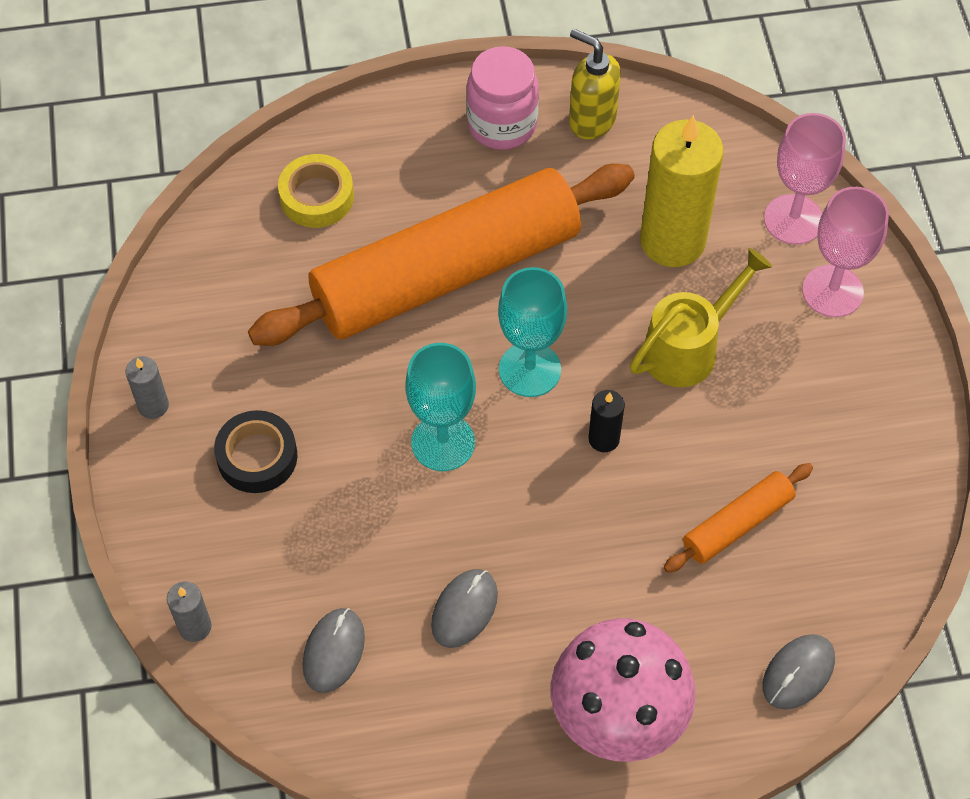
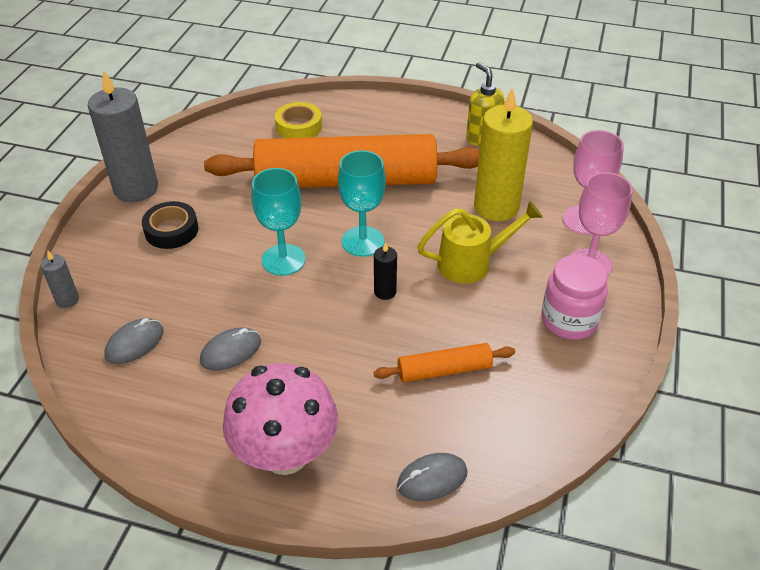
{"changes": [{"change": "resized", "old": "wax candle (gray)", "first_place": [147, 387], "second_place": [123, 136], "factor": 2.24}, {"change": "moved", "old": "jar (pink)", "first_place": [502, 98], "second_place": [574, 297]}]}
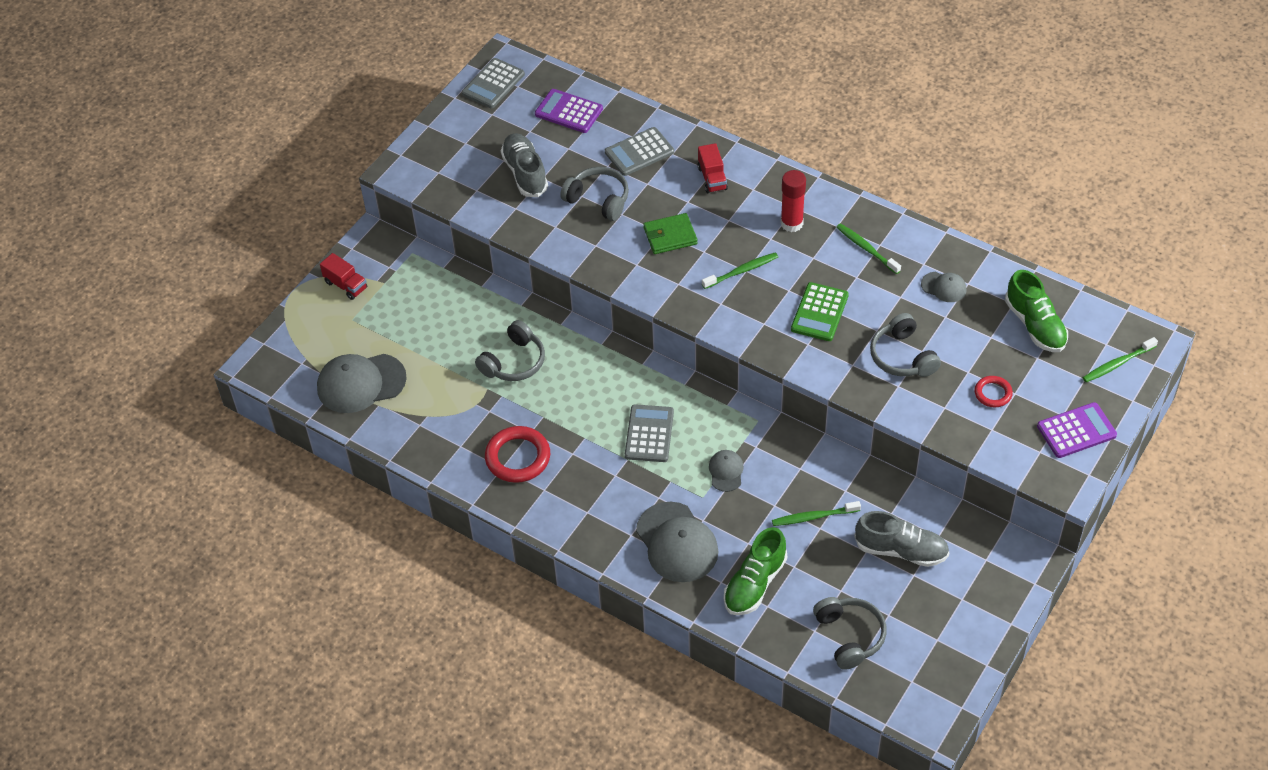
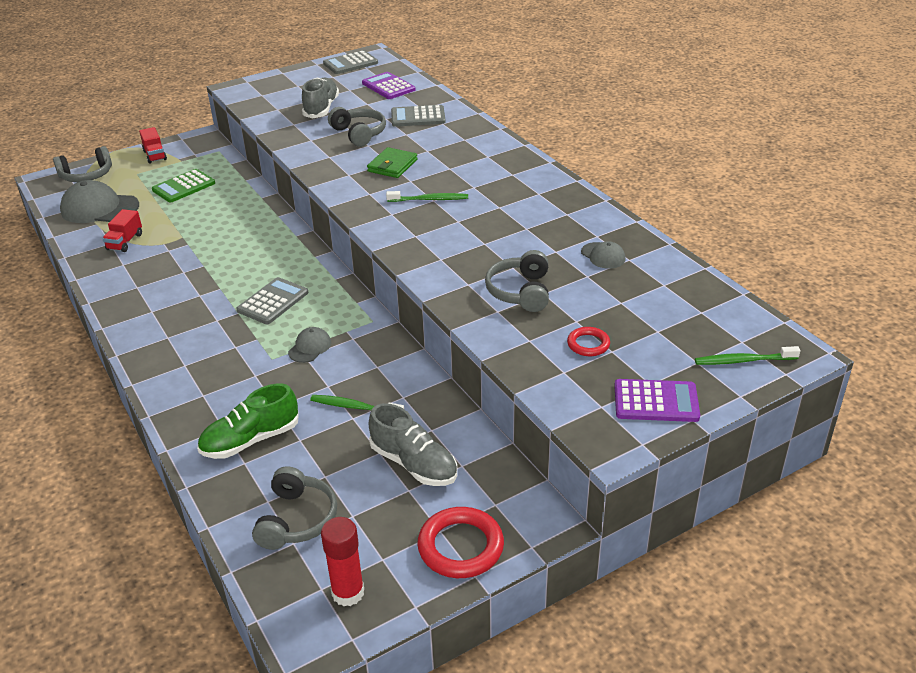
{"changes": [{"change": "moved", "old": "headphones (gray)", "first_place": [510, 350], "second_place": [82, 164]}, {"change": "moved", "old": "truck (red)", "first_place": [713, 168], "second_place": [122, 230]}, {"change": "moved", "old": "pocket calculator (green)", "first_place": [820, 311], "second_place": [183, 186]}, {"change": "moved", "old": "glue stick (red)", "first_place": [793, 201], "second_place": [342, 561]}, {"change": "turned", "old": "wallet (green)", "first_place": [670, 233], "second_place": [392, 162], "degrees": -75}, {"change": "moved", "old": "torus (red)", "first_place": [517, 454], "second_place": [460, 542]}, {"change": "removed", "old": "peaked cap (gray)", "first_place": [677, 542]}, {"change": "removed", "old": "tooth brush (green)", "first_place": [868, 248]}, {"change": "removed", "old": "lace-up shoe (green)", "first_place": [1036, 311]}]}
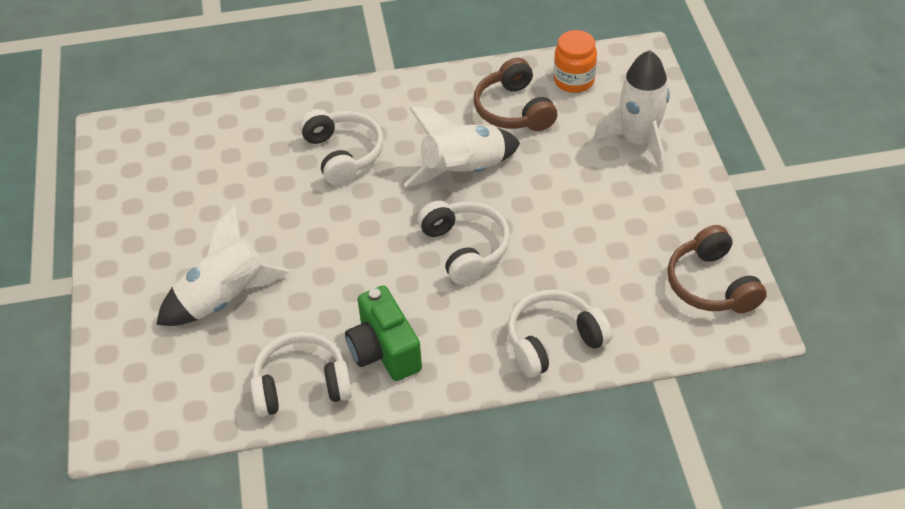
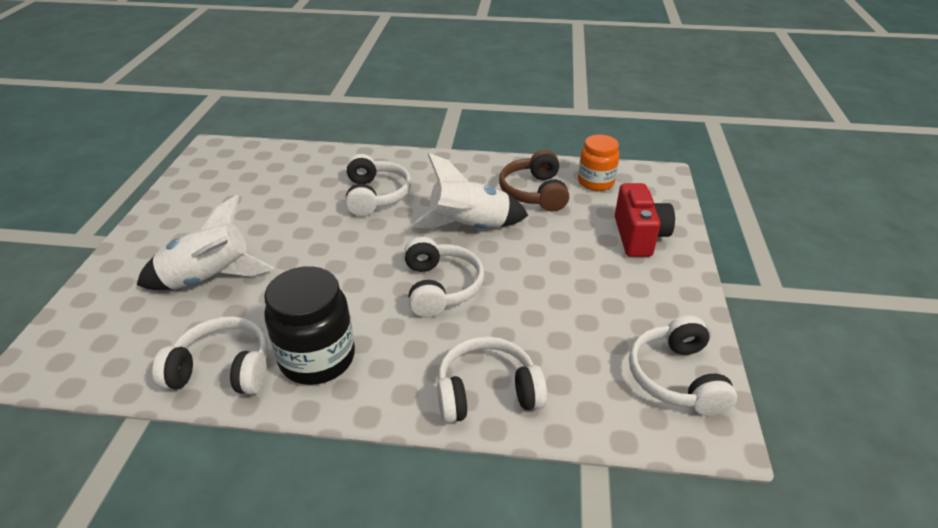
{"changes": [{"change": "replaced", "old": "camera (green)", "new": "jar (jet-black)", "first_place": [383, 333], "second_place": [309, 325]}, {"change": "replaced", "old": "toy rocket (white)", "new": "camera (red)", "first_place": [631, 110], "second_place": [645, 220]}, {"change": "recoloured", "old": "headphones (brown)", "new": "headphones (white)", "first_place": [717, 269], "second_place": [683, 365]}]}
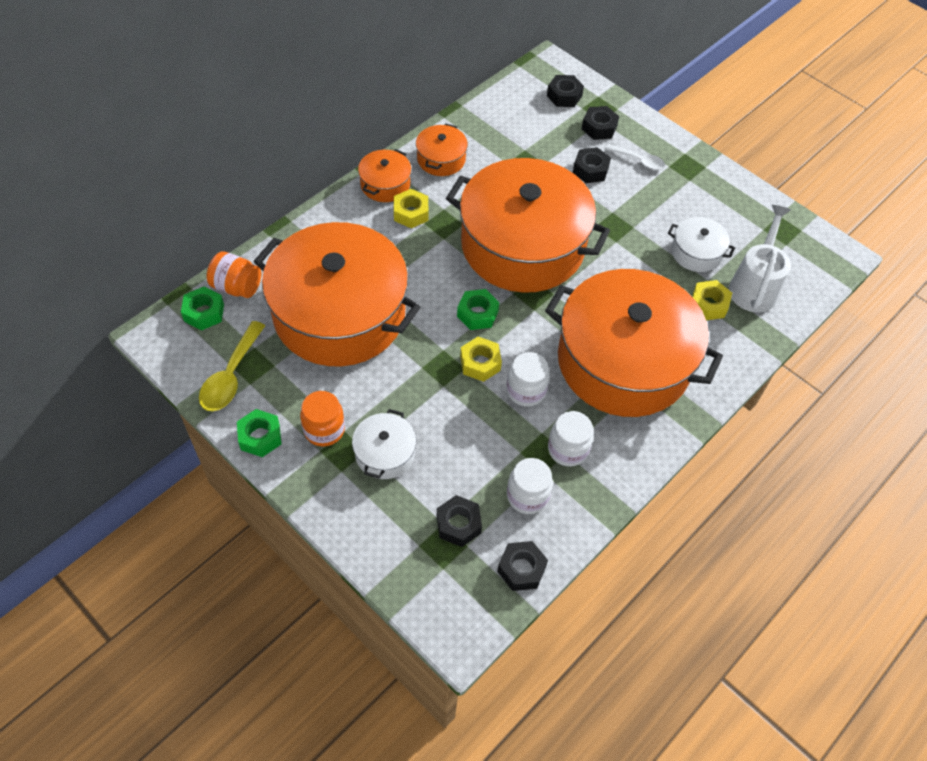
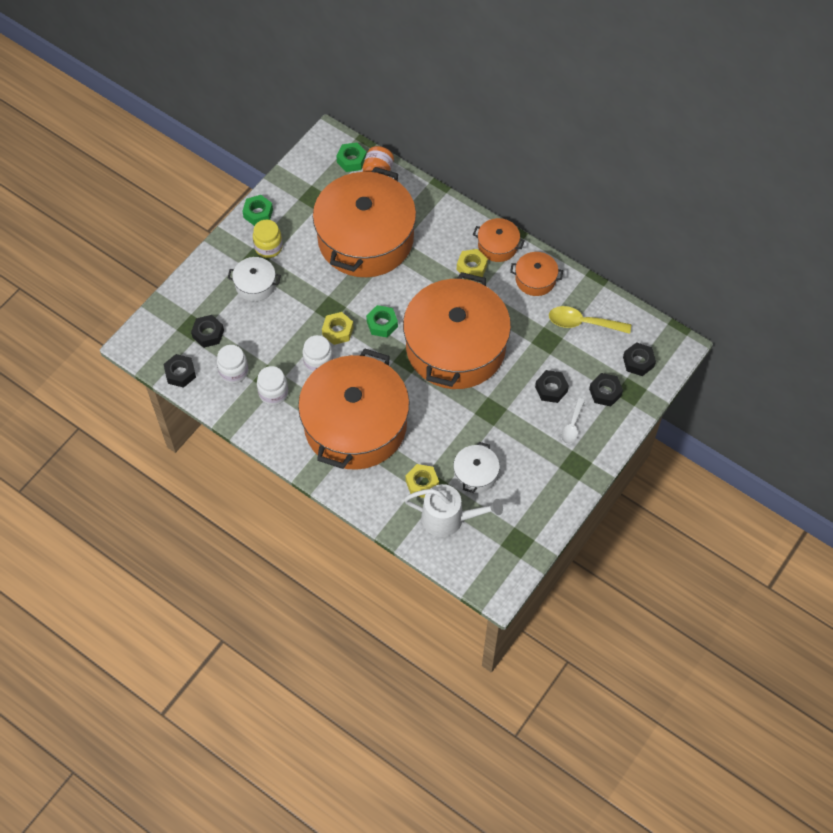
{"changes": [{"change": "recoloured", "old": "jar (orange)", "new": "jar (bright yellow)", "first_place": [322, 419], "second_place": [268, 239]}, {"change": "moved", "old": "tablespoon (bright yellow)", "first_place": [232, 366], "second_place": [590, 320]}]}
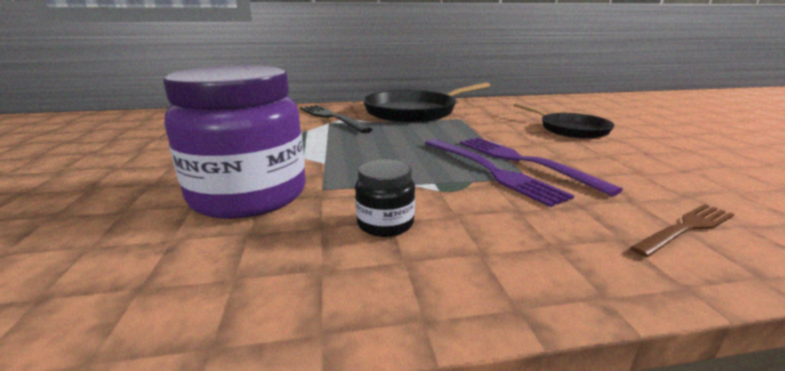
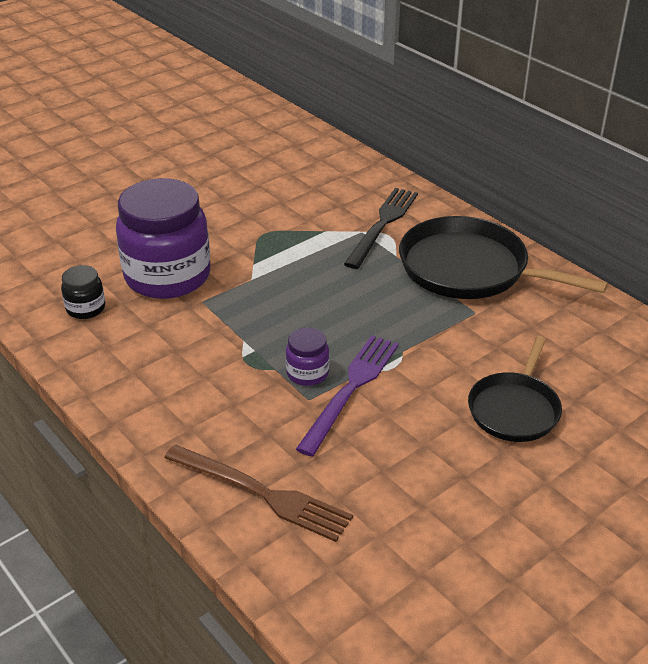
{"changes": [{"change": "moved", "old": "jar (jet-black)", "first_place": [385, 198], "second_place": [83, 292]}, {"change": "resized", "old": "table fork (brown)", "first_place": [682, 230], "second_place": [258, 493], "factor": 1.55}, {"change": "replaced", "old": "table fork (violet)", "new": "jar (violet)", "first_place": [500, 173], "second_place": [307, 356]}]}
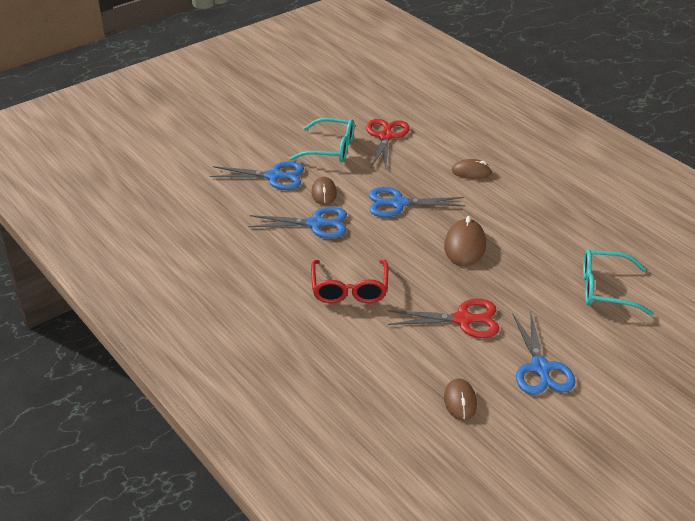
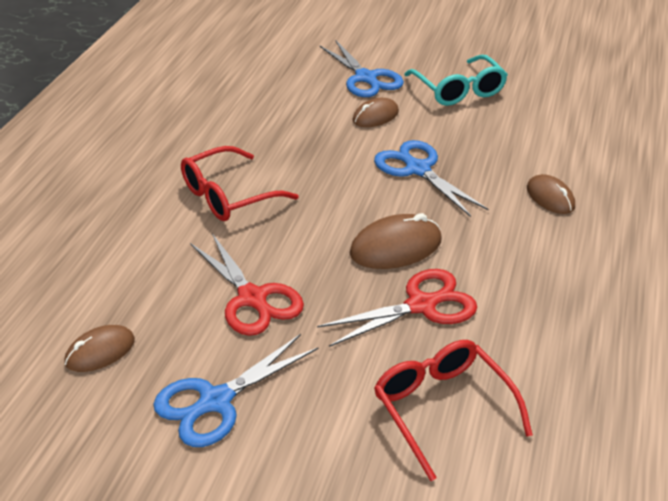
{"changes": [{"change": "moved", "old": "scissors (red)", "first_place": [388, 144], "second_place": [397, 308]}, {"change": "recoloured", "old": "glasses (aqua)", "new": "glasses (red)", "first_place": [618, 282], "second_place": [453, 410]}, {"change": "removed", "old": "scissors (blue)", "first_place": [297, 223]}]}
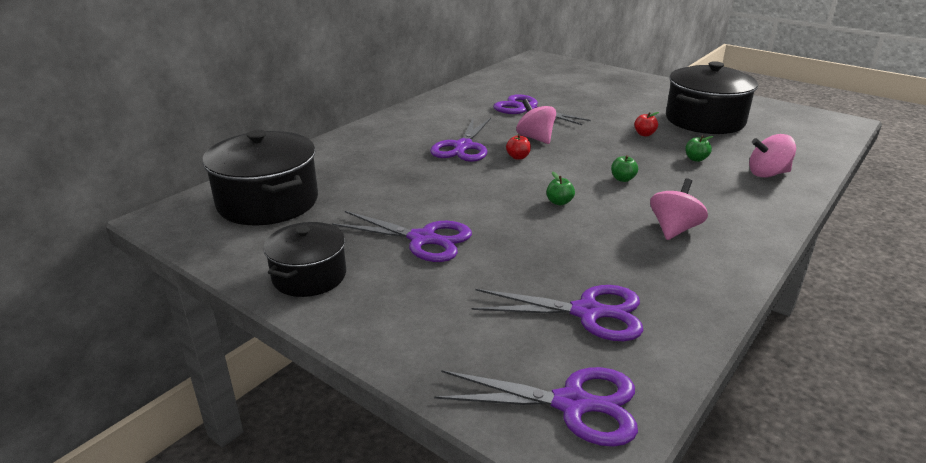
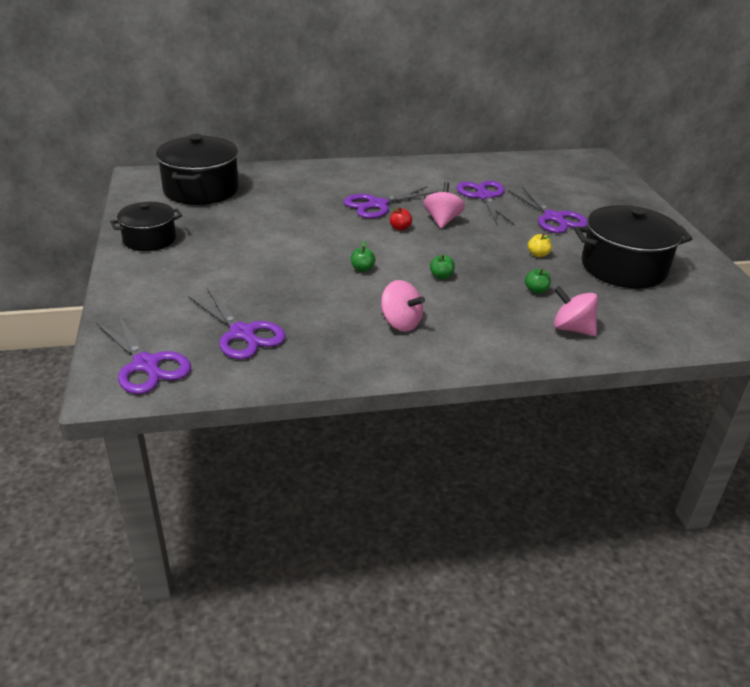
{"changes": [{"change": "turned", "old": "spinning top (pink)", "first_place": [679, 209], "second_place": [403, 305], "degrees": 60}, {"change": "moved", "old": "scissors (violet)", "first_place": [402, 236], "second_place": [548, 209]}, {"change": "recoloured", "old": "apple (red)", "new": "apple (bright yellow)", "first_place": [646, 124], "second_place": [540, 245]}]}
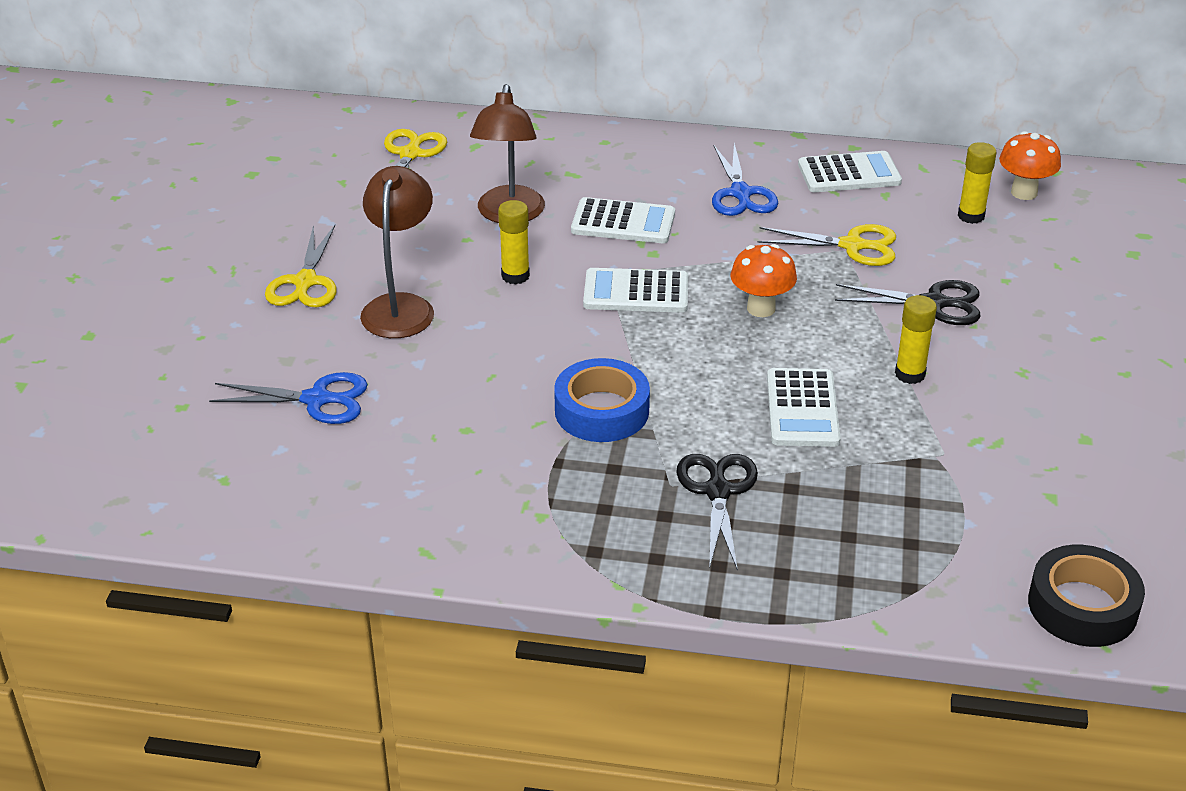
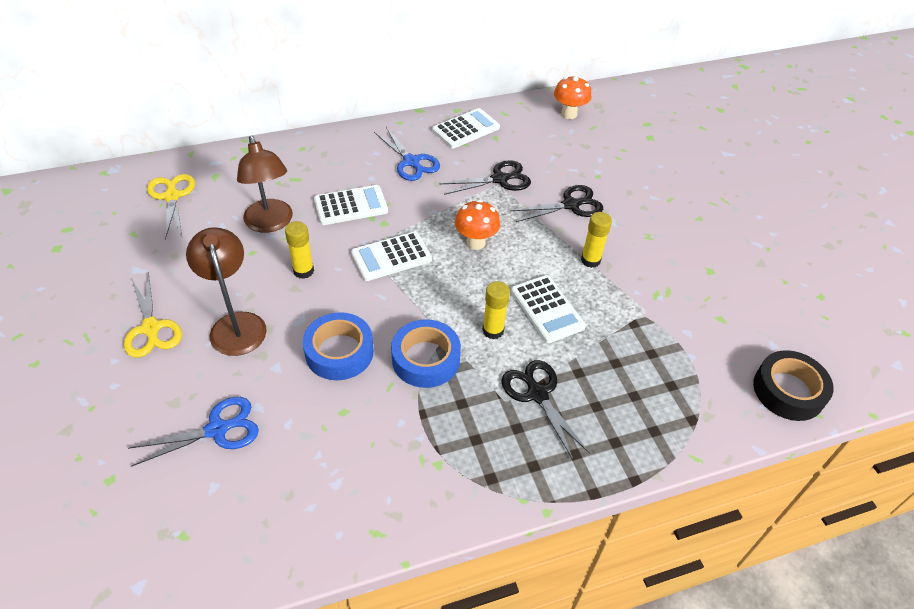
{"changes": [{"change": "added", "new": "roll of tape (blue)", "second_place": [338, 346]}, {"change": "recoloured", "old": "scissors (bright yellow)", "new": "scissors (jet-black)", "first_place": [826, 245], "second_place": [485, 177]}, {"change": "moved", "old": "glue stick (bright yellow)", "first_place": [977, 183], "second_place": [496, 310]}]}
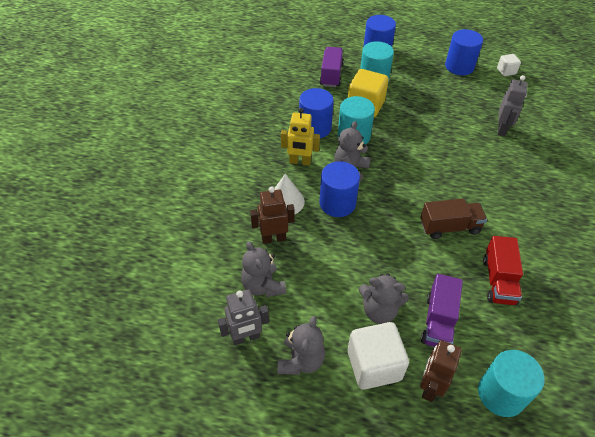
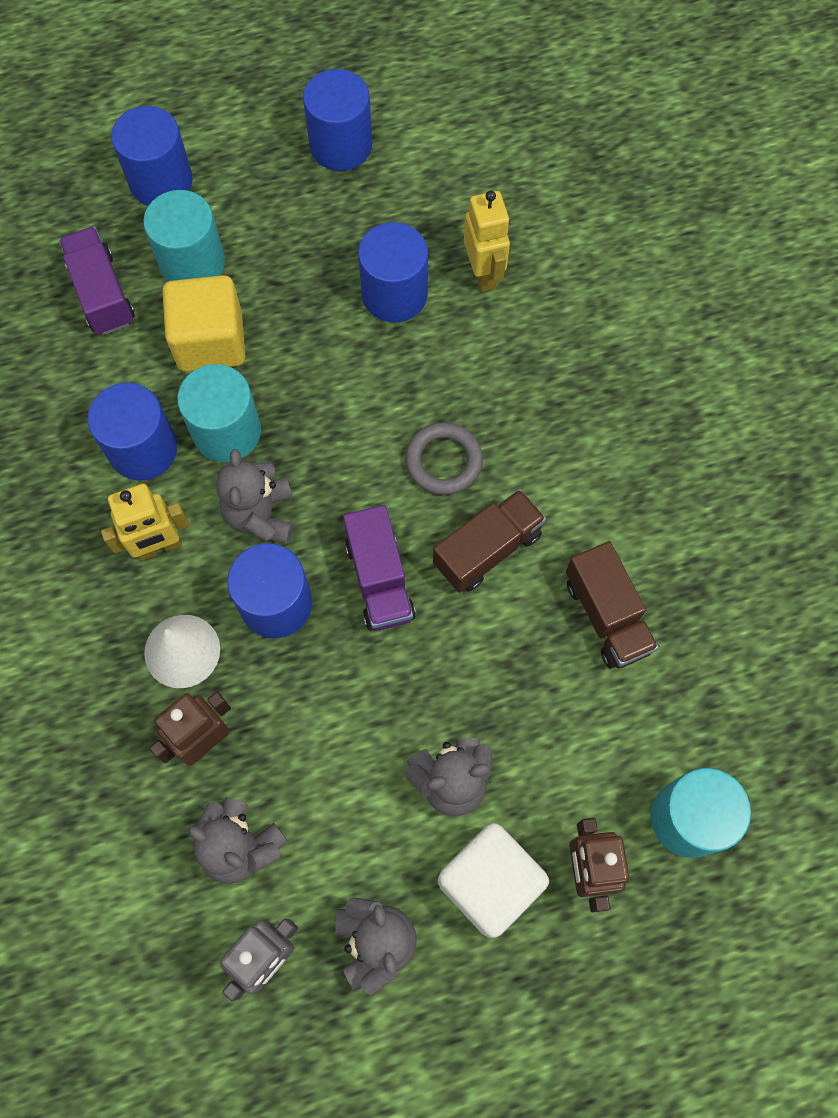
{"changes": [{"change": "moved", "old": "truck (violet)", "first_place": [442, 310], "second_place": [379, 568]}, {"change": "added", "new": "solid cylinder (blue)", "second_place": [393, 272]}, {"change": "added", "new": "torus (gray)", "second_place": [444, 458]}, {"change": "recoloured", "old": "toy robot (gray)", "new": "toy robot (bright yellow)", "first_place": [512, 105], "second_place": [487, 241]}, {"change": "recoloured", "old": "truck (red)", "new": "truck (brown)", "first_place": [503, 270], "second_place": [612, 605]}, {"change": "removed", "old": "block (white)", "first_place": [509, 65]}]}
